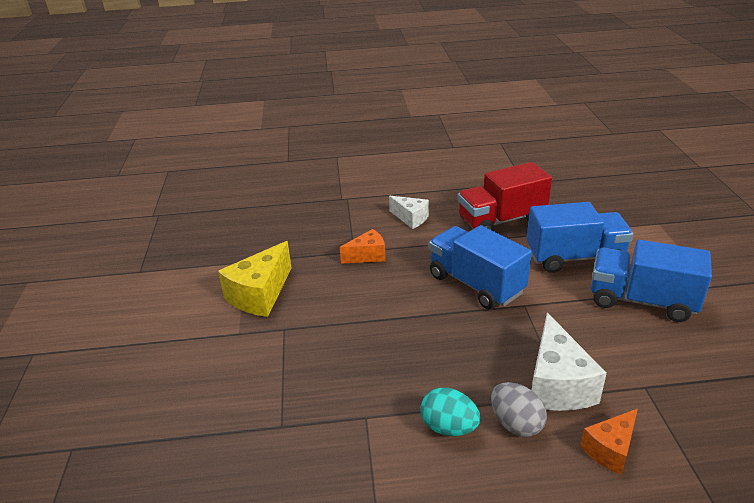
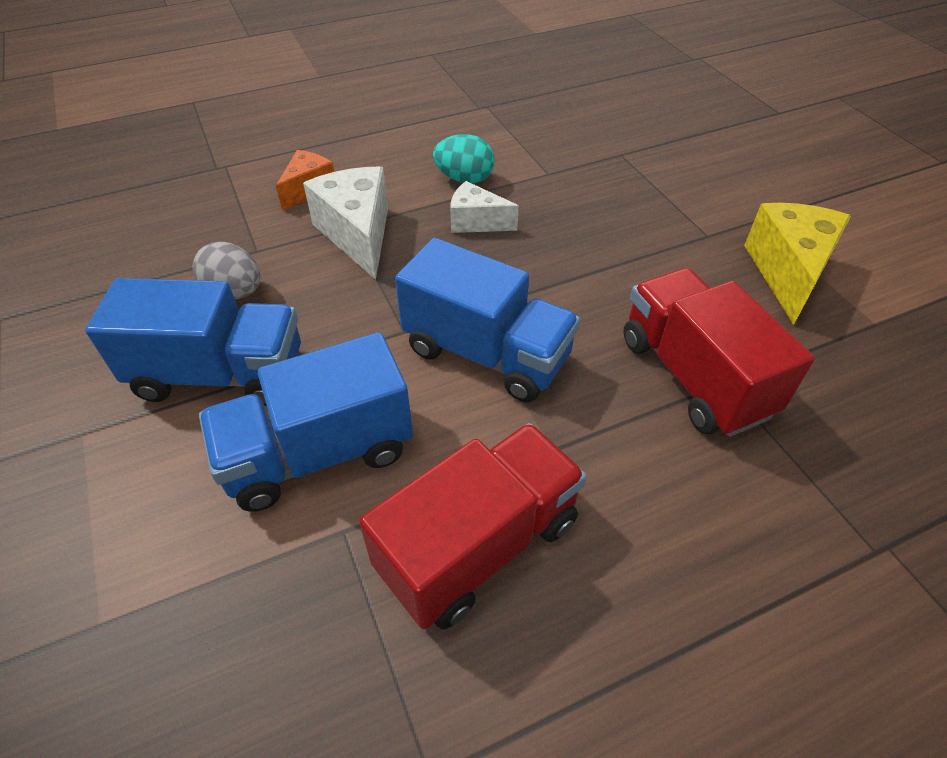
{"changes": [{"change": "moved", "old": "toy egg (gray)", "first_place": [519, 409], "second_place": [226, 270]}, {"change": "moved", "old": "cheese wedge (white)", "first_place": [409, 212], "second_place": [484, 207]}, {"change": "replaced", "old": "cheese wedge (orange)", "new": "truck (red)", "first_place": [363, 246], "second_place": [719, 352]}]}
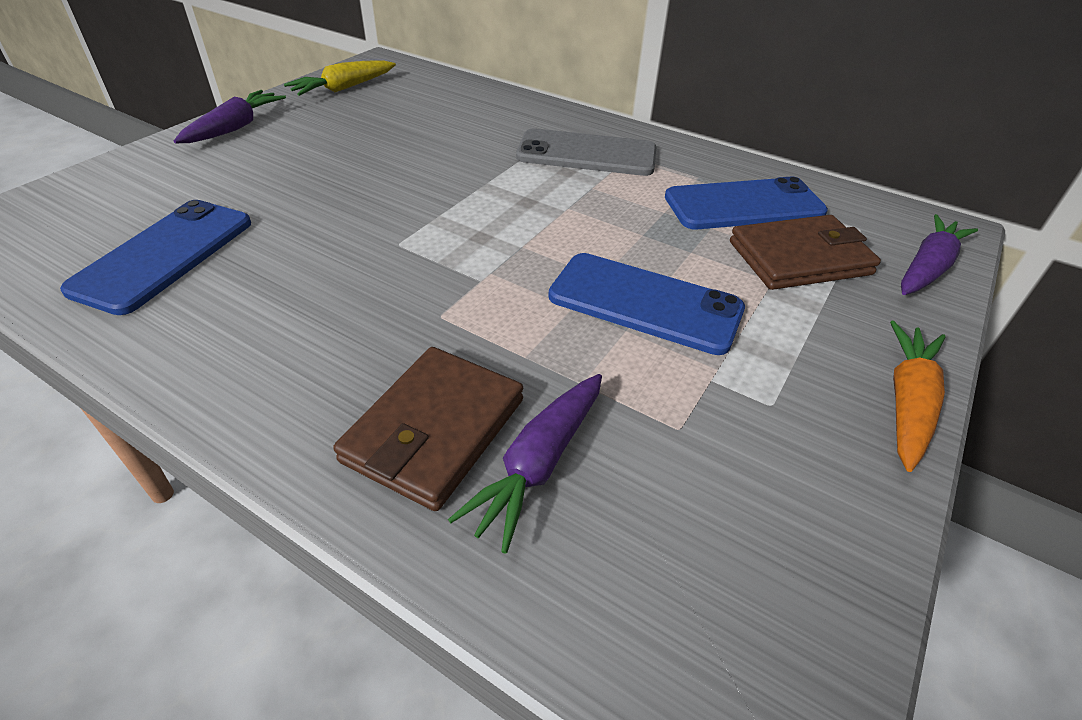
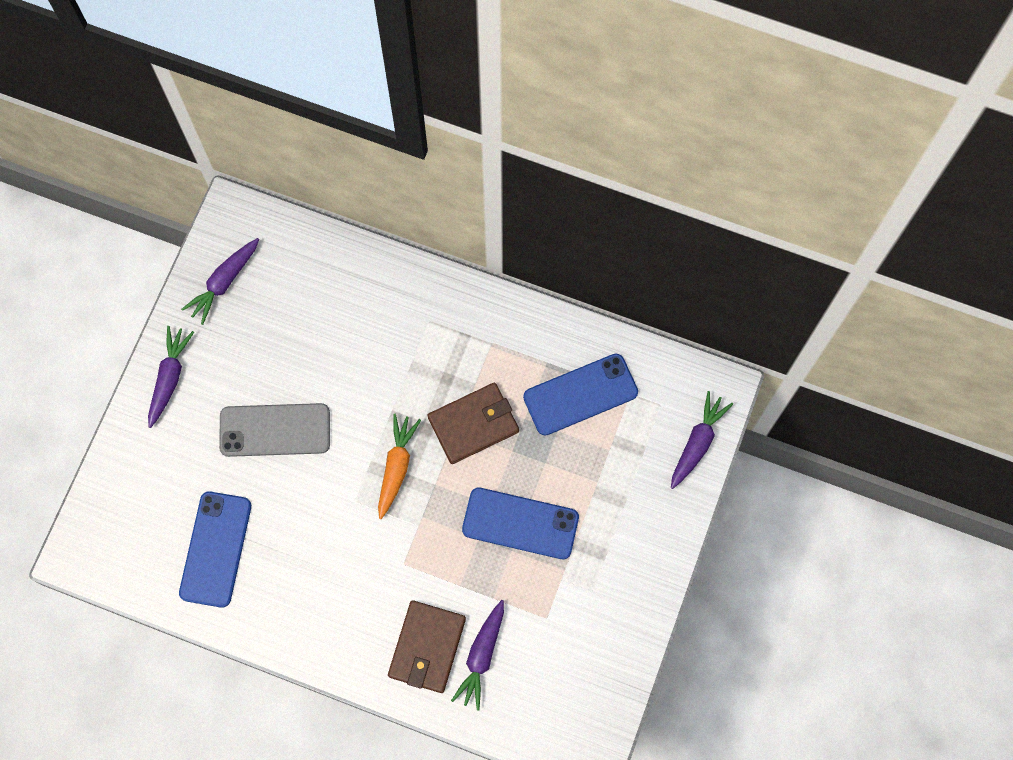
{"changes": [{"change": "recoloured", "old": "carrot (bright yellow)", "new": "carrot (violet)", "first_place": [340, 78], "second_place": [220, 281]}, {"change": "moved", "old": "mobile phone (gray)", "first_place": [586, 152], "second_place": [274, 430]}, {"change": "moved", "old": "carrot (orange)", "first_place": [917, 396], "second_place": [399, 466]}, {"change": "moved", "old": "wallet (brown)", "first_place": [805, 252], "second_place": [473, 423]}]}
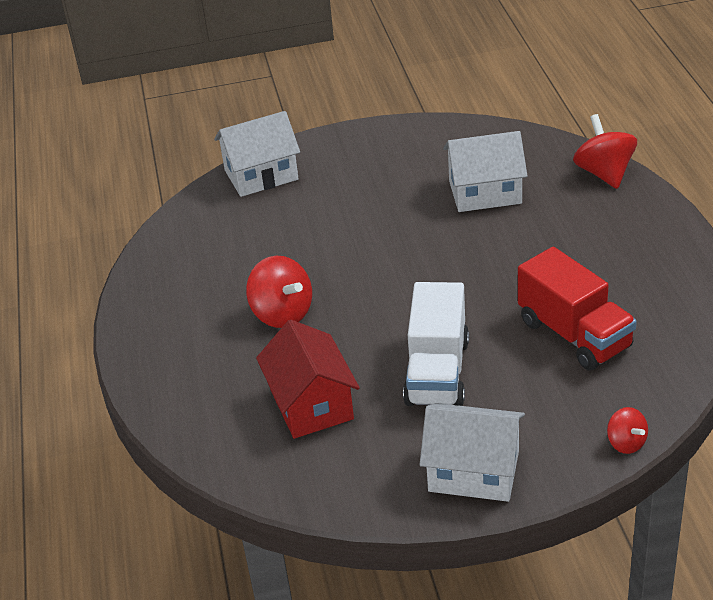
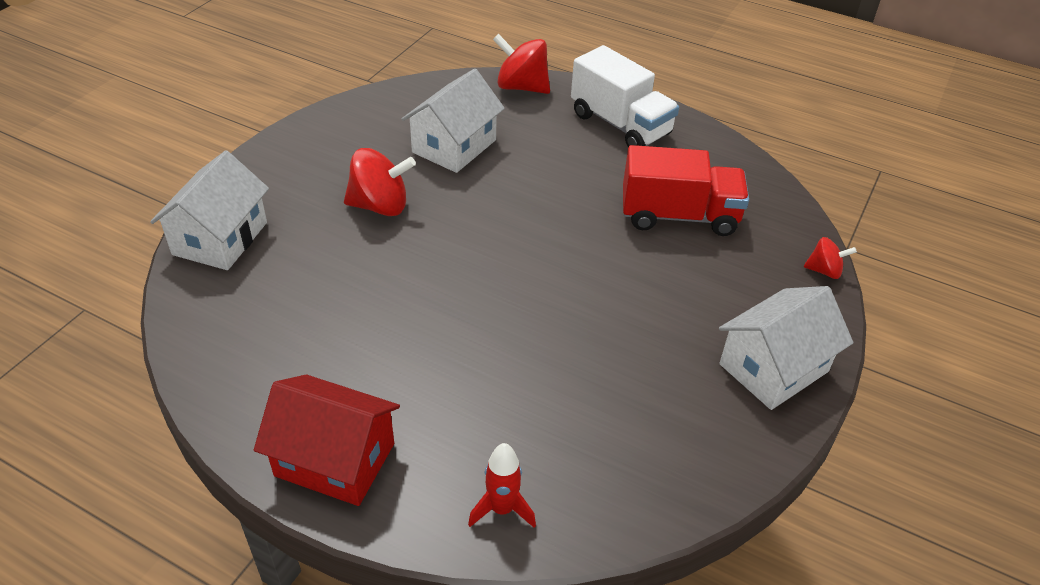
{"changes": [{"change": "moved", "old": "cottage (red)", "first_place": [308, 379], "second_place": [327, 440]}, {"change": "moved", "old": "spinning top (red)", "first_place": [279, 292], "second_place": [380, 182]}, {"change": "added", "new": "toy rocket (red)", "second_place": [502, 485]}, {"change": "moved", "old": "truck (white)", "first_place": [436, 344], "second_place": [625, 96]}]}
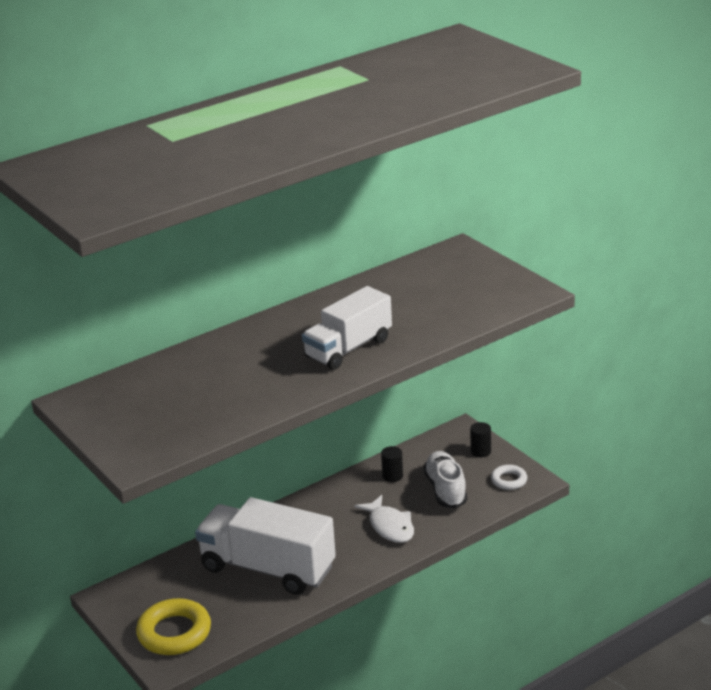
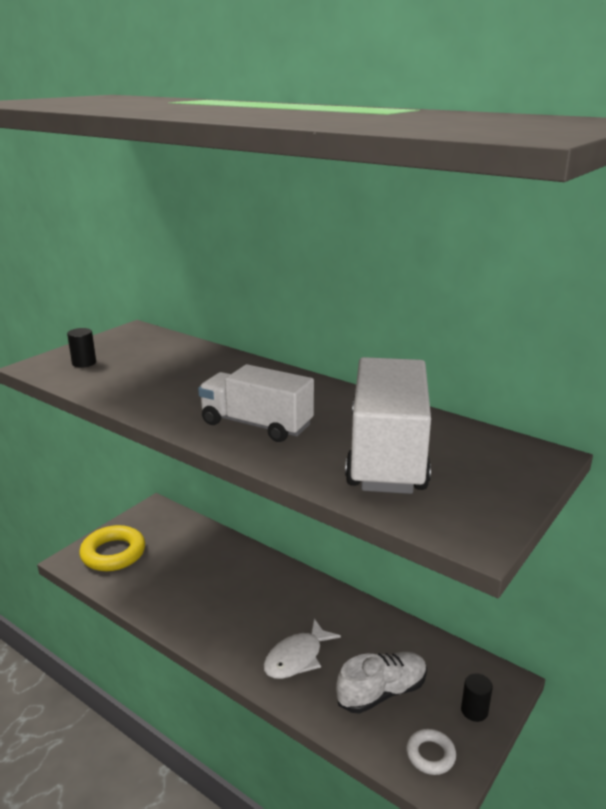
{"changes": [{"change": "moved", "old": "solid cylinder (jet-black)", "first_place": [392, 464], "second_place": [81, 348]}, {"change": "moved", "old": "truck (white)", "first_place": [265, 546], "second_place": [388, 425]}]}
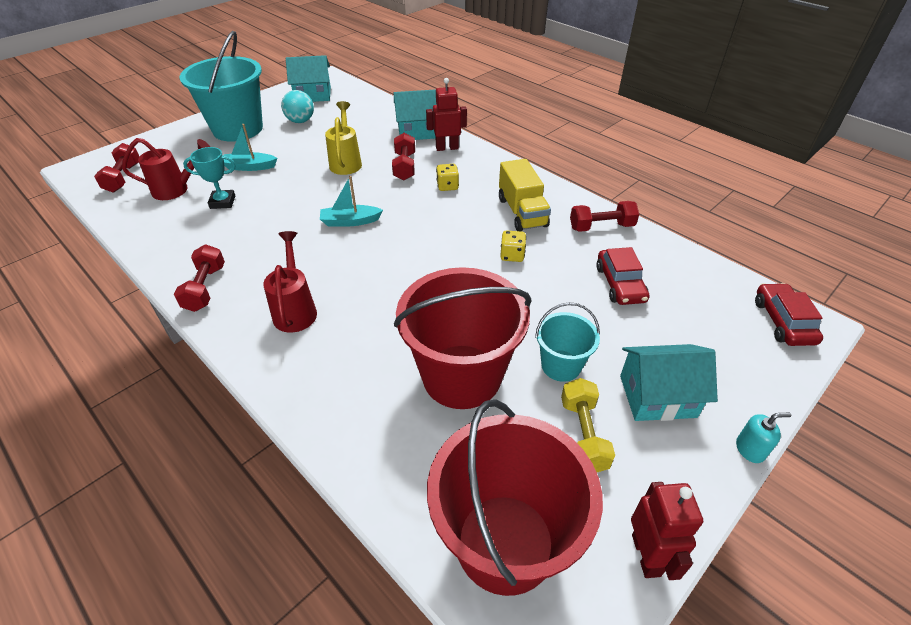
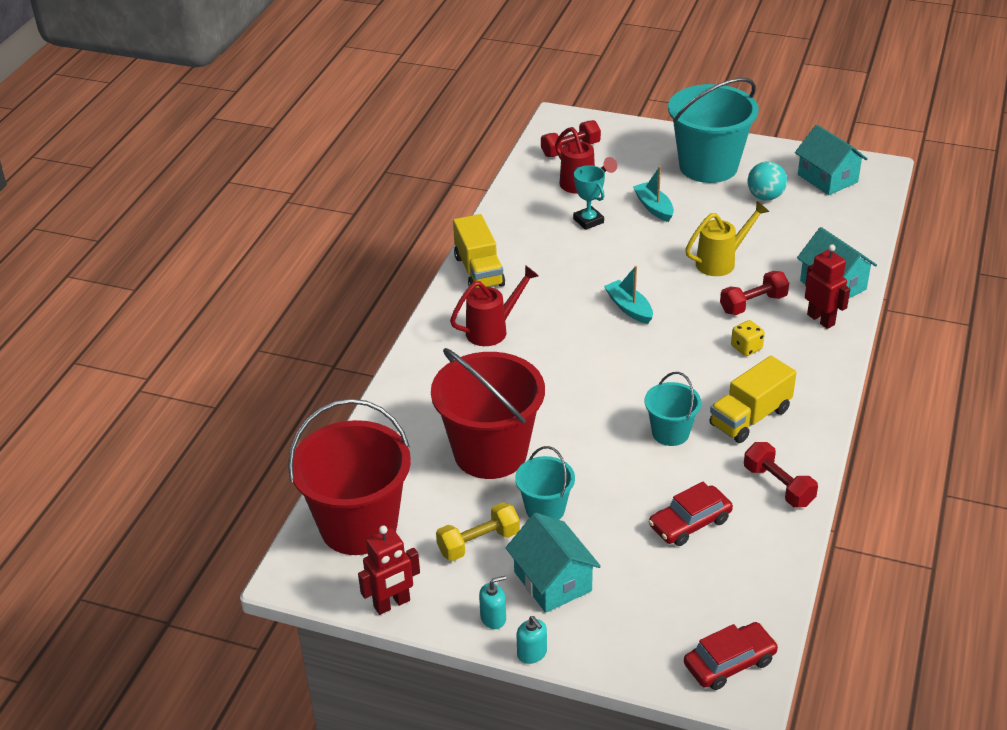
{"changes": [{"change": "replaced", "old": "dumbbell (red)", "new": "truck (bright yellow)", "first_place": [199, 278], "second_place": [479, 251]}, {"change": "added", "new": "soap dispenser (aqua)", "second_place": [492, 602]}, {"change": "replaced", "old": "die (bright yellow)", "new": "pail (aqua)", "first_place": [513, 246], "second_place": [673, 409]}]}
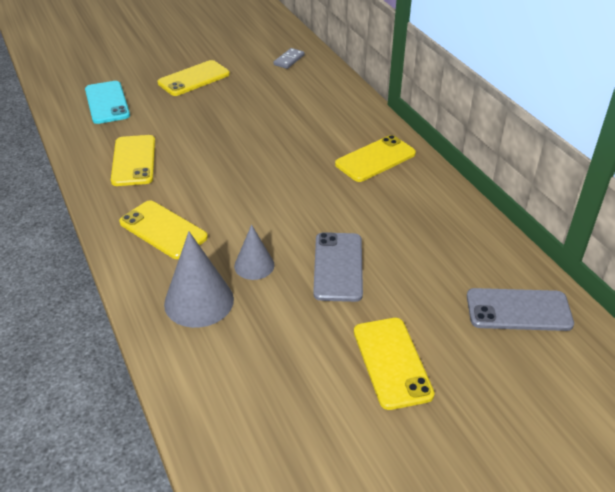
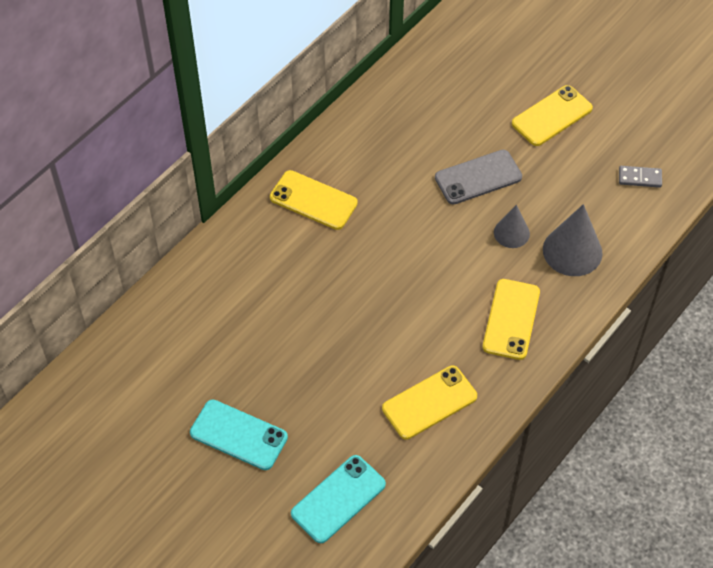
{"changes": [{"change": "recoloured", "old": "mobile phone (bright yellow)", "new": "mobile phone (aqua)", "first_place": [194, 78], "second_place": [239, 435]}, {"change": "moved", "old": "domino tile (gray)", "first_place": [289, 58], "second_place": [640, 177]}, {"change": "removed", "old": "mobile phone (gray)", "first_place": [520, 309]}]}
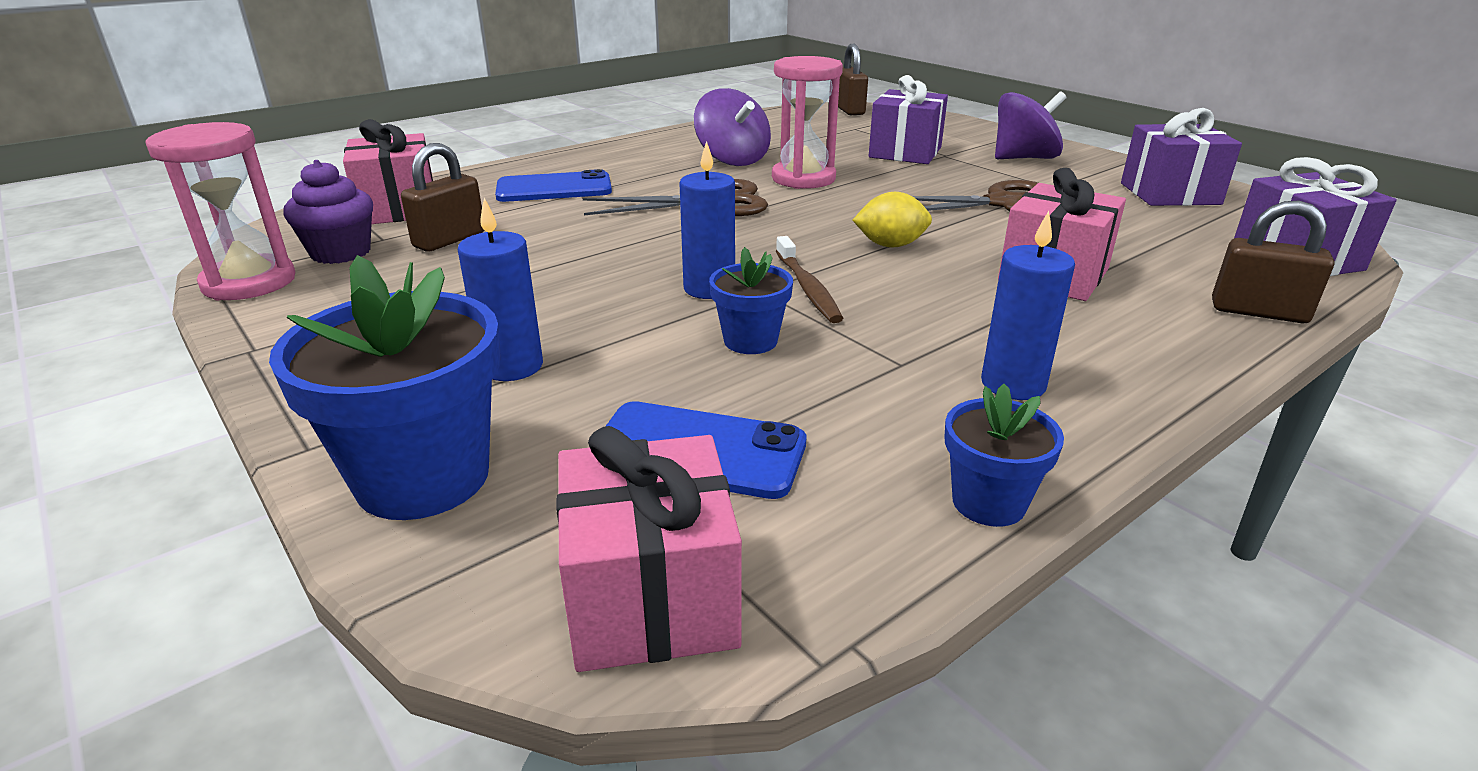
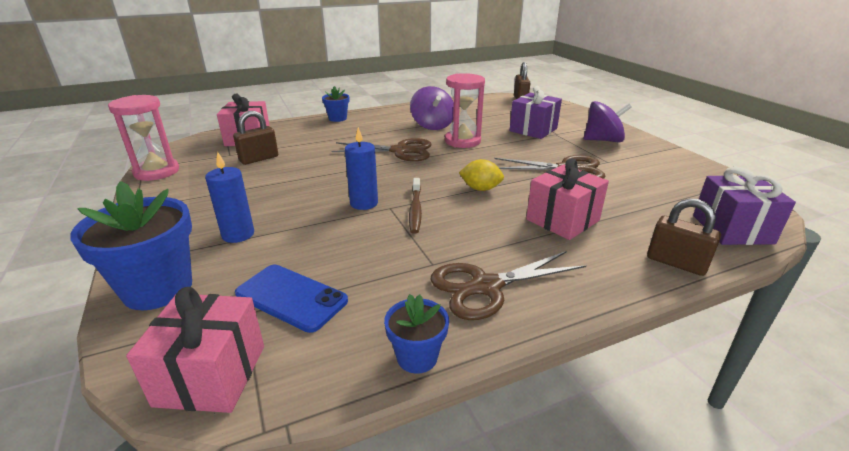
{"changes": [{"change": "moved", "old": "potted plant (blue)", "first_place": [751, 300], "second_place": [335, 104]}, {"change": "replaced", "old": "wax candle (blue)", "new": "scissors (brown)", "first_place": [1028, 305], "second_place": [508, 285]}, {"change": "removed", "old": "fairy cake (violet)", "first_place": [328, 212]}, {"change": "removed", "old": "mobile phone (blue)", "first_place": [553, 185]}, {"change": "removed", "old": "present (violet)", "first_place": [1181, 157]}]}
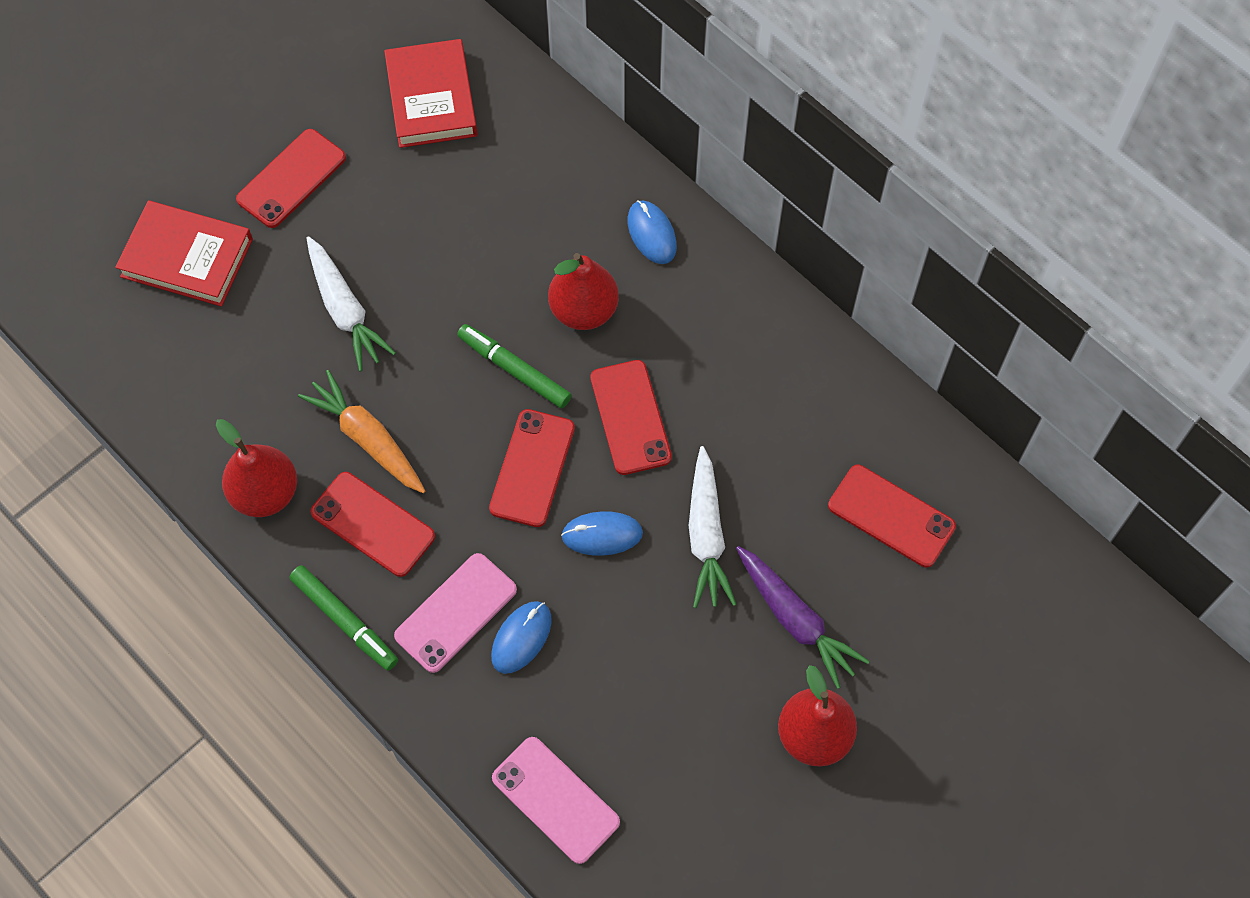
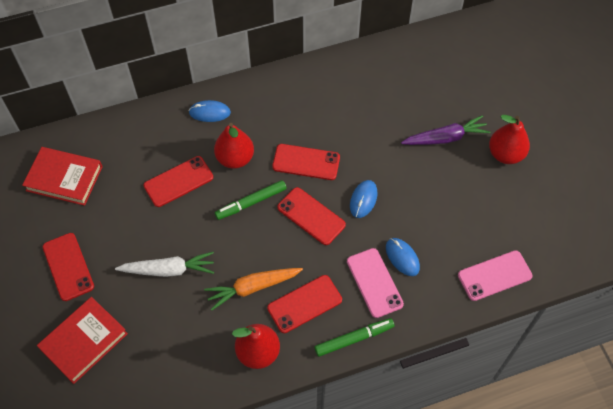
{"changes": [{"change": "moved", "old": "mobile phone (red)", "first_place": [892, 516], "second_place": [178, 181]}, {"change": "removed", "old": "carrot (white)", "first_place": [713, 527]}]}
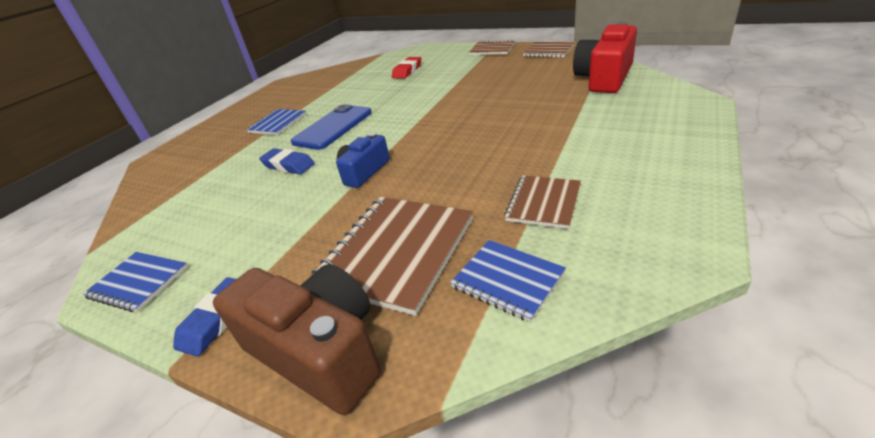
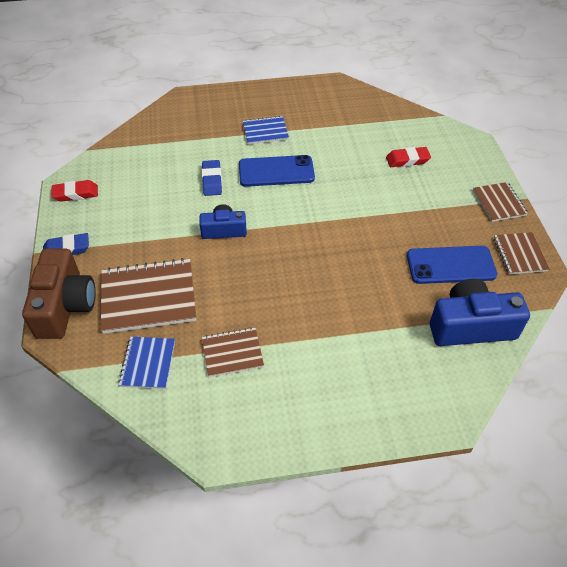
{"changes": [{"change": "replaced", "old": "exercise book (blue)", "new": "gum eraser (red)", "first_place": [135, 282], "second_place": [74, 191]}, {"change": "added", "new": "mobile phone (blue)", "second_place": [452, 265]}, {"change": "recoloured", "old": "camera (red)", "new": "camera (blue)", "first_place": [605, 57], "second_place": [480, 312]}]}
